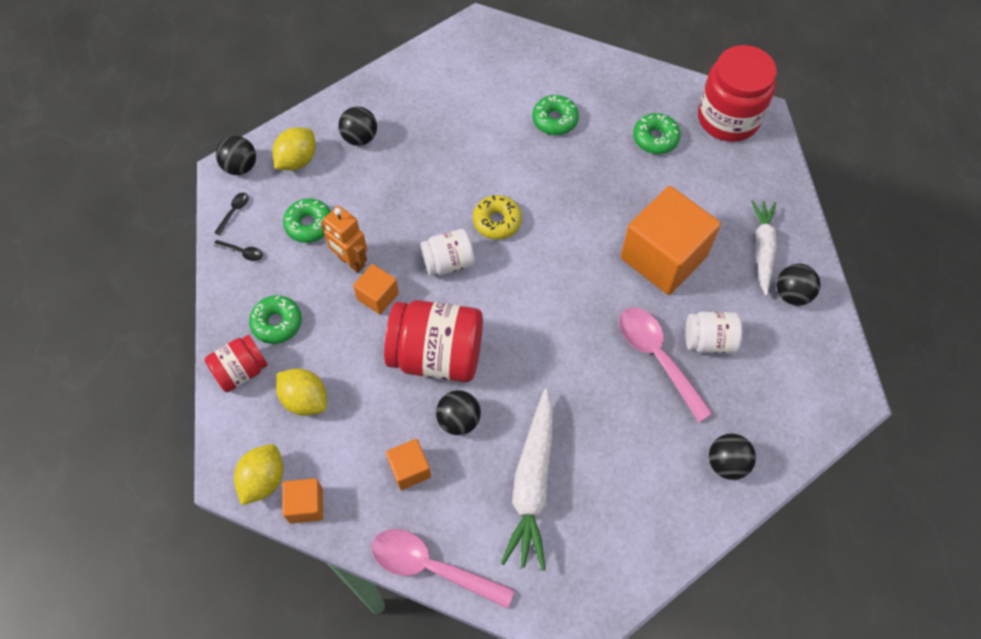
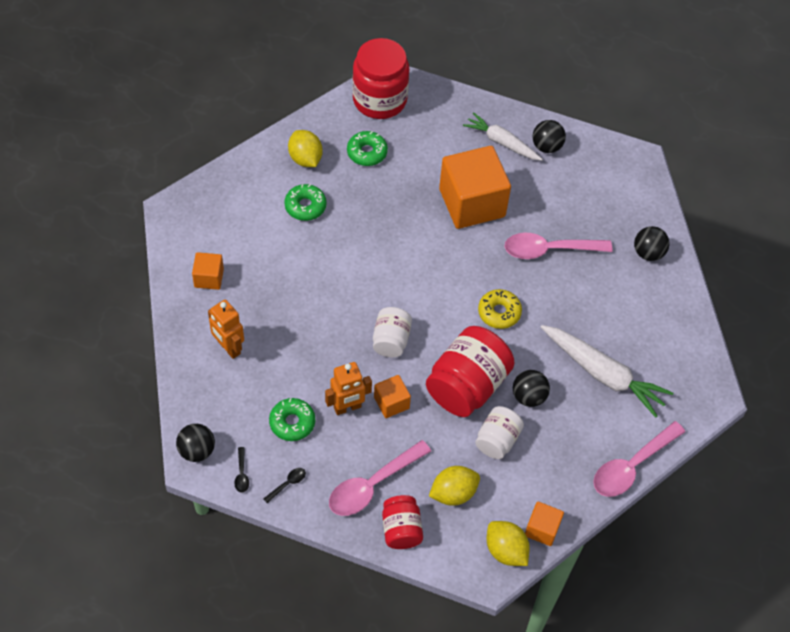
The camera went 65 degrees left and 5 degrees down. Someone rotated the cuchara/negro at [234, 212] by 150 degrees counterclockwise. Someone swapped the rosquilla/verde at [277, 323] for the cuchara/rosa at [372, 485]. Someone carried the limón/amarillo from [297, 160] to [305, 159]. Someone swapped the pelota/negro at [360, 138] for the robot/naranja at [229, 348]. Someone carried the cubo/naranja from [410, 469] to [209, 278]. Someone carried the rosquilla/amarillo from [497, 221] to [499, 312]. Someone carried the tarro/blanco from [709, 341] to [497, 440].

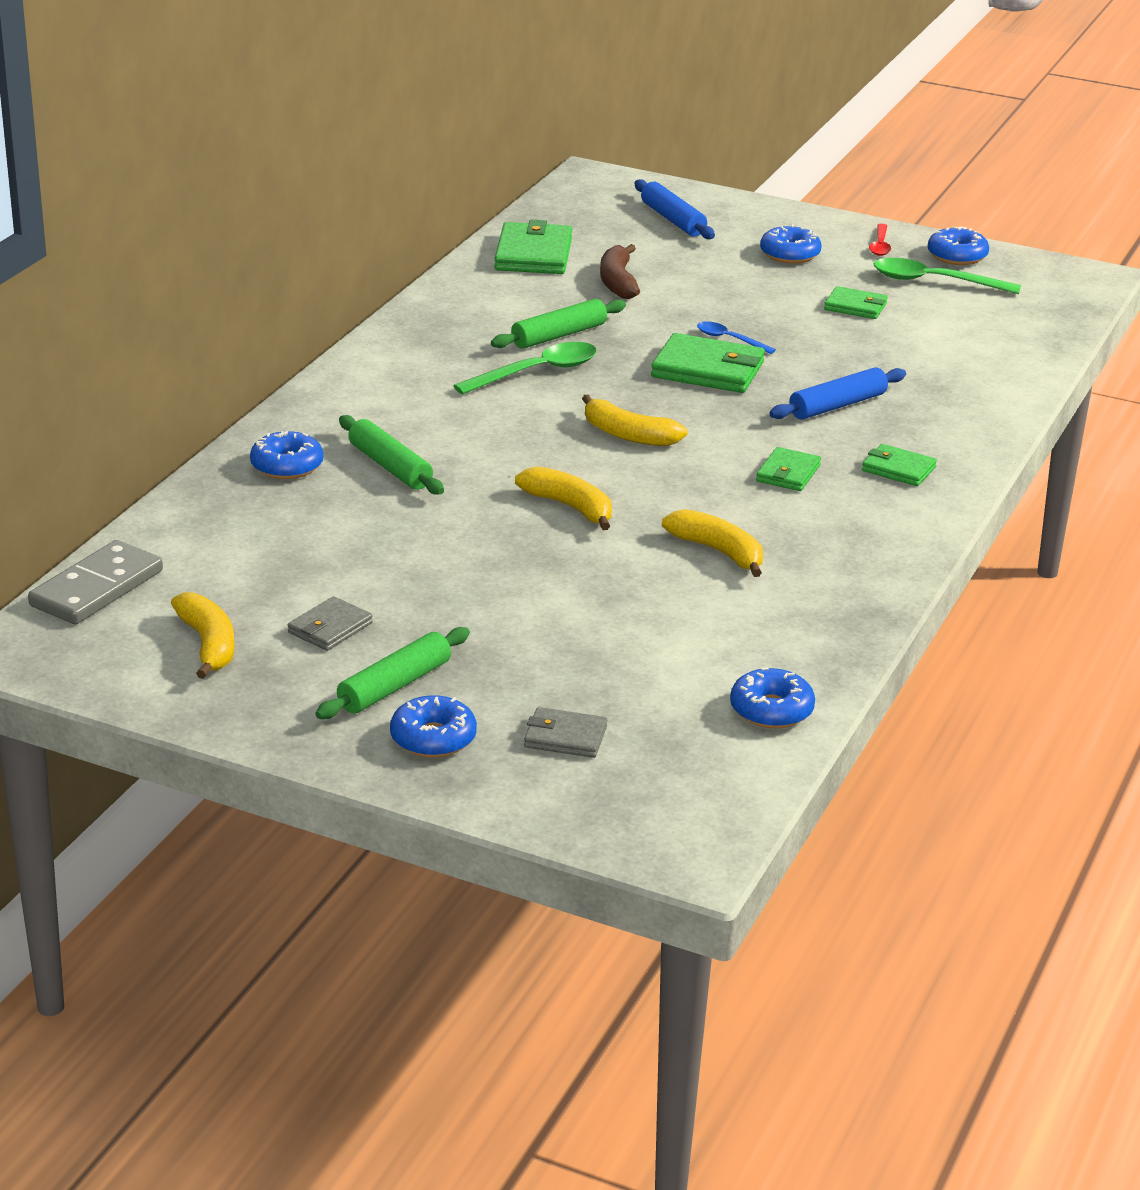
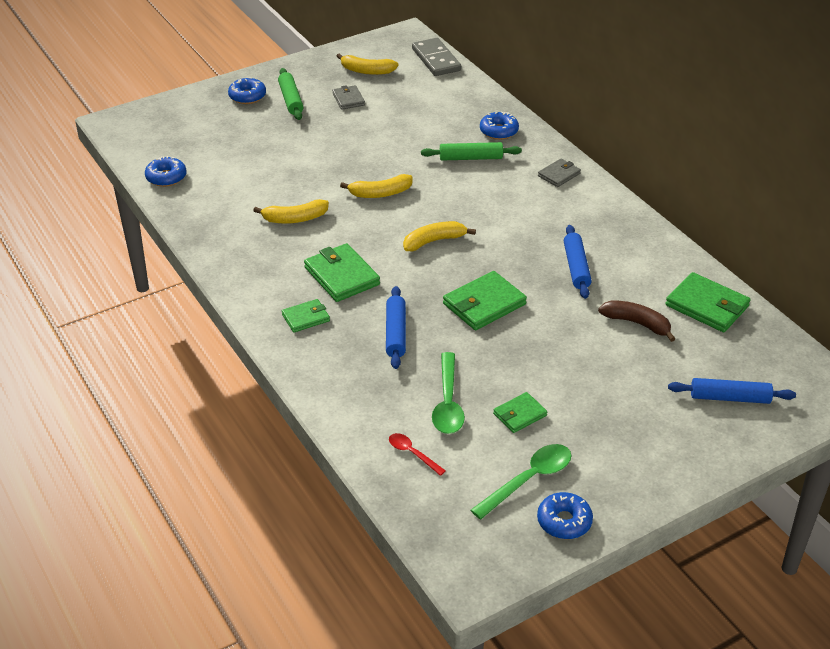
The camera went 125 degrees right and 10 degrees up. Someone carried the cuchara/verde from [537, 372] to [447, 402]. Someone repainted the rodillo/verde at [559, 335], which became the rodillo/azul at [576, 267]. Someone carried the cartera/gris from [565, 737] to [559, 175]. Someone took away the cuchara/azul at [729, 339]. Someone scaled the cartera/verde at [788, 473] by 1.70. Someone took away the rosquilla/azul at [790, 254]. Someone carried the cuchara/rojo from [880, 245] to [412, 453].

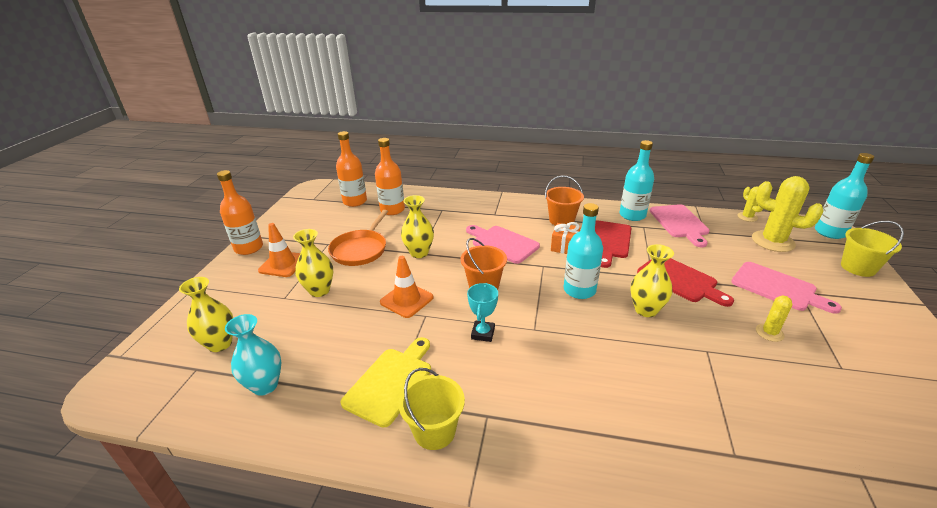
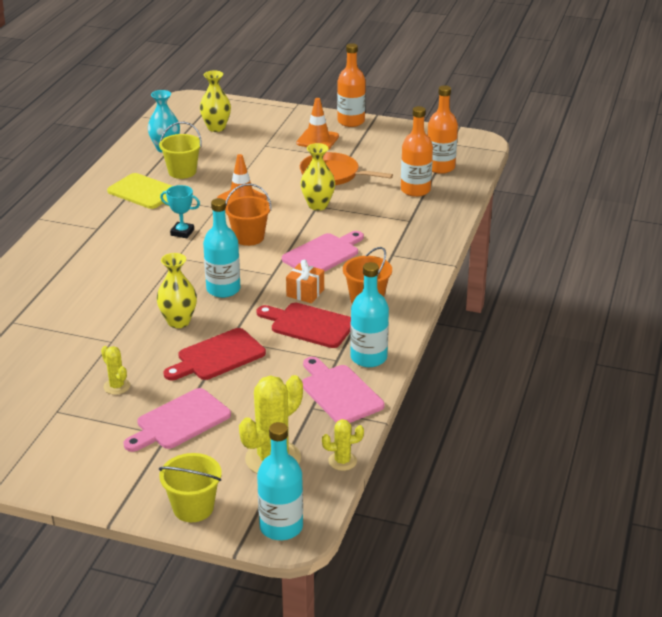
The camera went 95 degrees right and 0 degrees up. Someone took away the florero/amarillo at [319, 290]. Someone carried the balde/amarillo from [434, 431] to [182, 172]. Someone rotated the tabla de cortar/rosa at [680, 223] by 60 degrees clockwise.

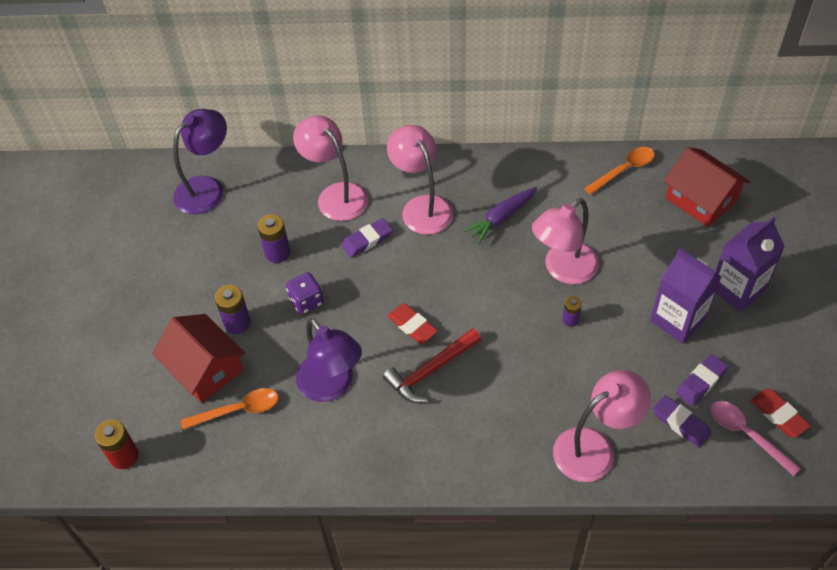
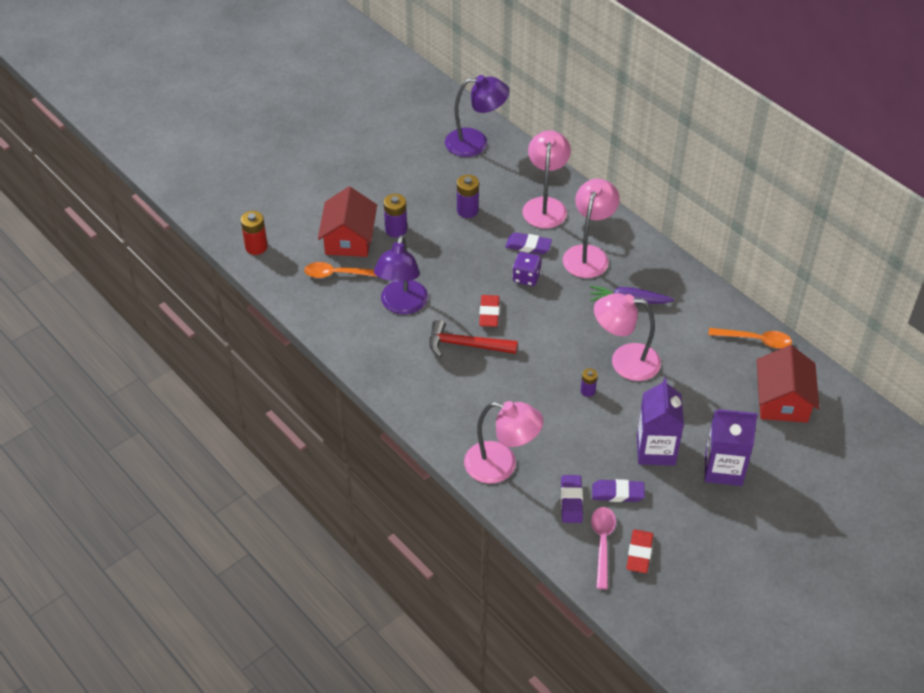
The camera went 45 degrees right and 5 degrees down. Someone rotated the cuchara/naranja at [238, 410] by 150 degrees clockwise. Someone carried the dado/morado from [306, 301] to [526, 277].

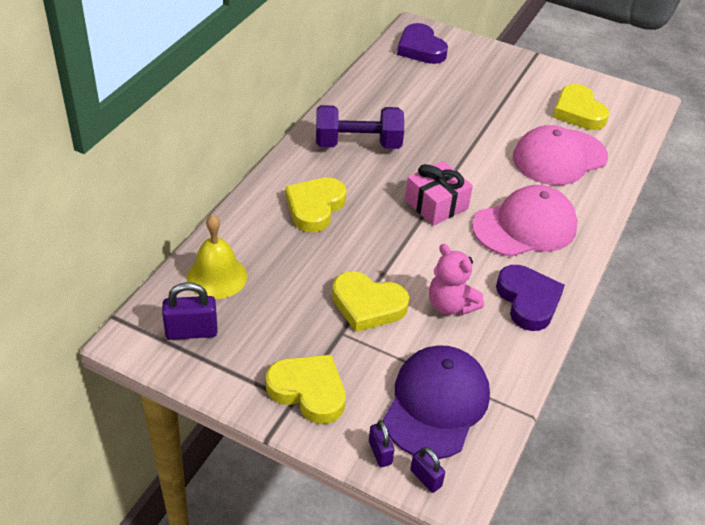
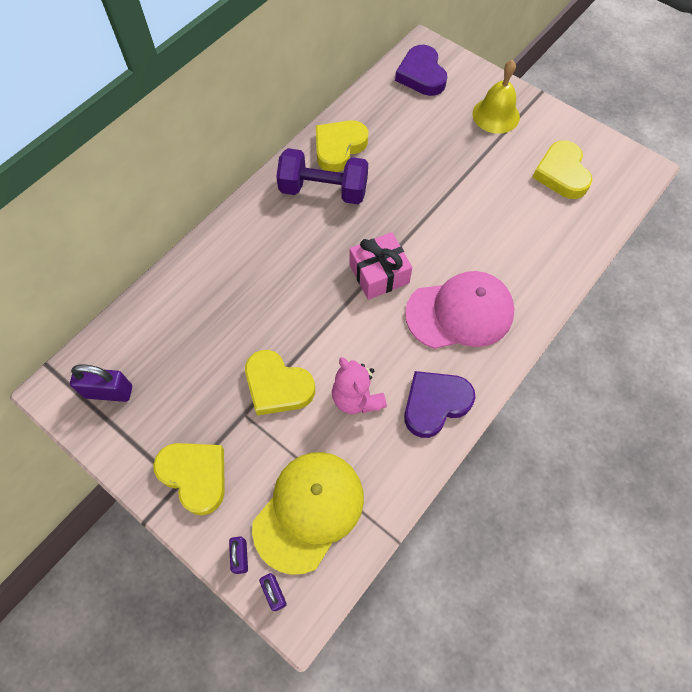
The camera went 15 degrees right and 20 degrees up. Someone carried the campana/amarillo from [217, 276] to [496, 115]. Someone carried the corazón/amarillo from [315, 207] to [339, 148]. Someone repainted the gorra/morado at [436, 404], which became the gorra/amarillo at [309, 511]. Someone rotated the corazón/morado at [528, 301] by 120 degrees counterclockwise. Someone took away the gorra/rosa at [559, 157].

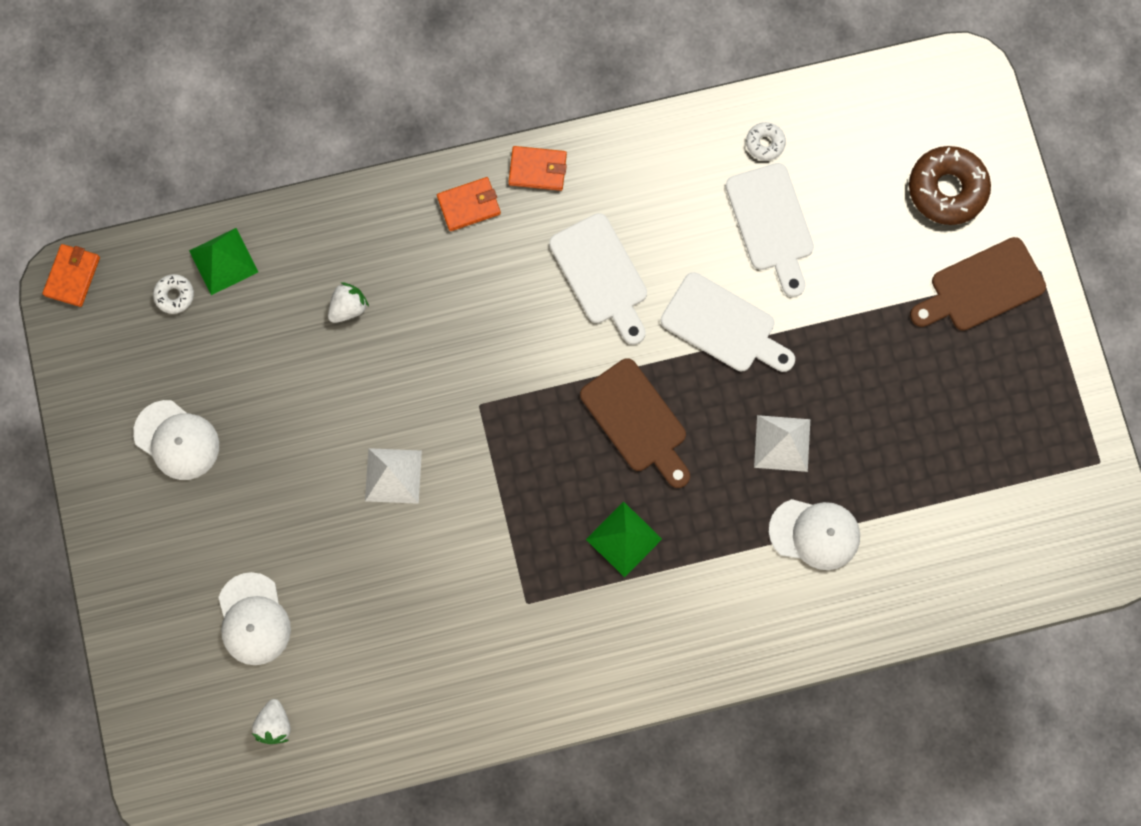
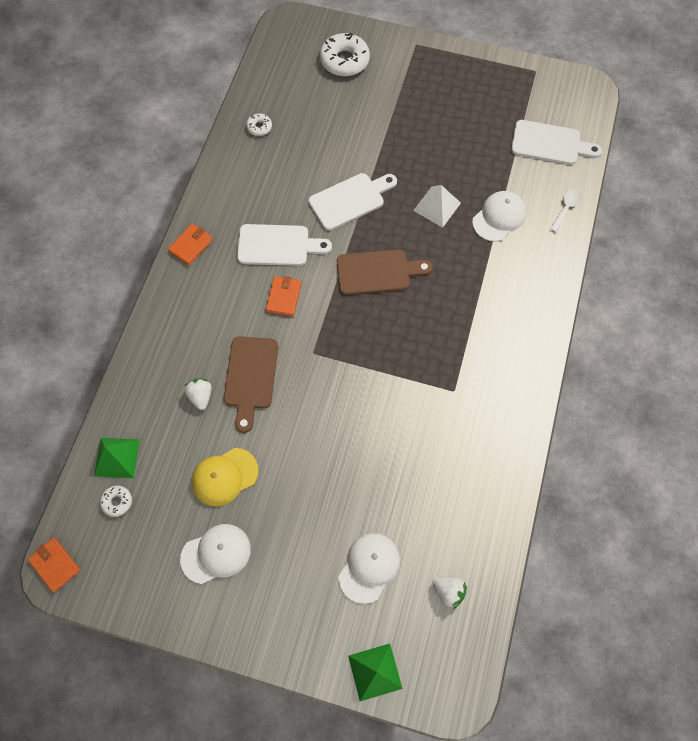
The camera went 60 degrees left and 10 degrees down. Someone rotated the gorra/blanco at [253, 619] by 75 degrees counterclockwise. Someone took away the pirámide/blanco at [393, 475]. Someone carried the cartera/naranja from [469, 205] to [284, 297]. Someone carried the pirámide/verde from [624, 539] to [375, 672]. Someone carried the tabla de cortar/blanco from [771, 223] to [550, 143]. Someone repainted the rosquilla/marrón at [947, 189], which became the rosquilla/blanco at [344, 61]. Someone carried the tabla de cortar/marrón from [981, 287] to [250, 377]. Someone put down the gorra/amarillo at [225, 477]. Someone put down the cuchara/blanco at [566, 208].

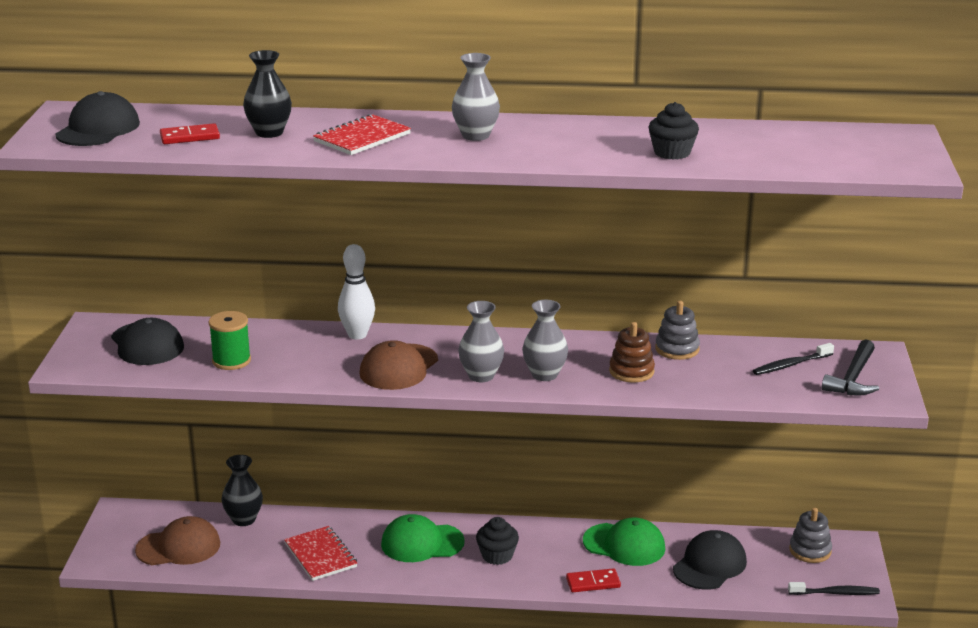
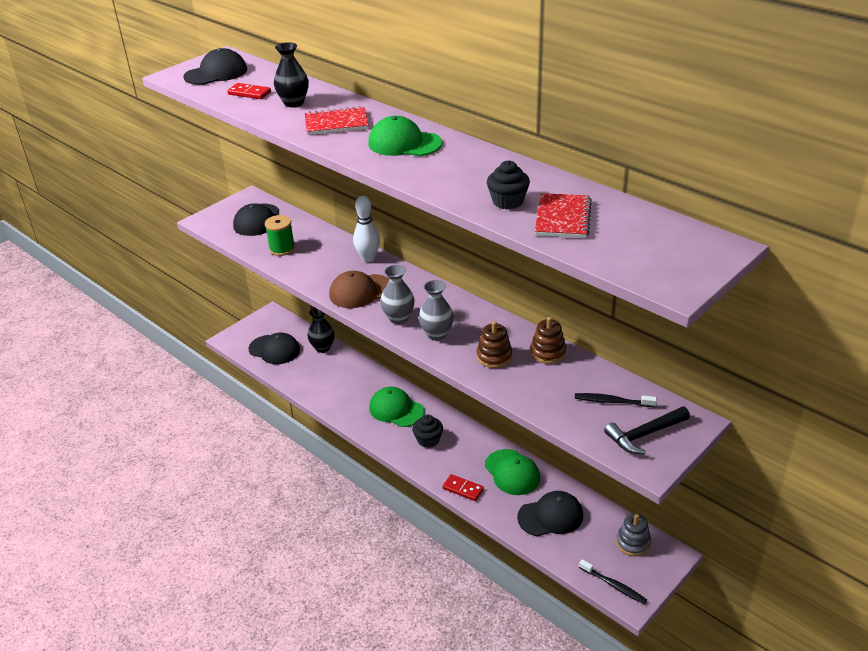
The camera went 40 degrees right and 10 degrees up. Someone repainted the gorra/marrón at [178, 547], which became the gorra/negro at [274, 350]. Someone carried the cuaderno/rojo from [320, 555] to [562, 218]. Someone swapped the florero/gris at [475, 136] for the gorra/verde at [404, 143]. Someone repainted the juguete apilable/gris at [677, 349], which became the juguete apilable/marrón at [548, 352].

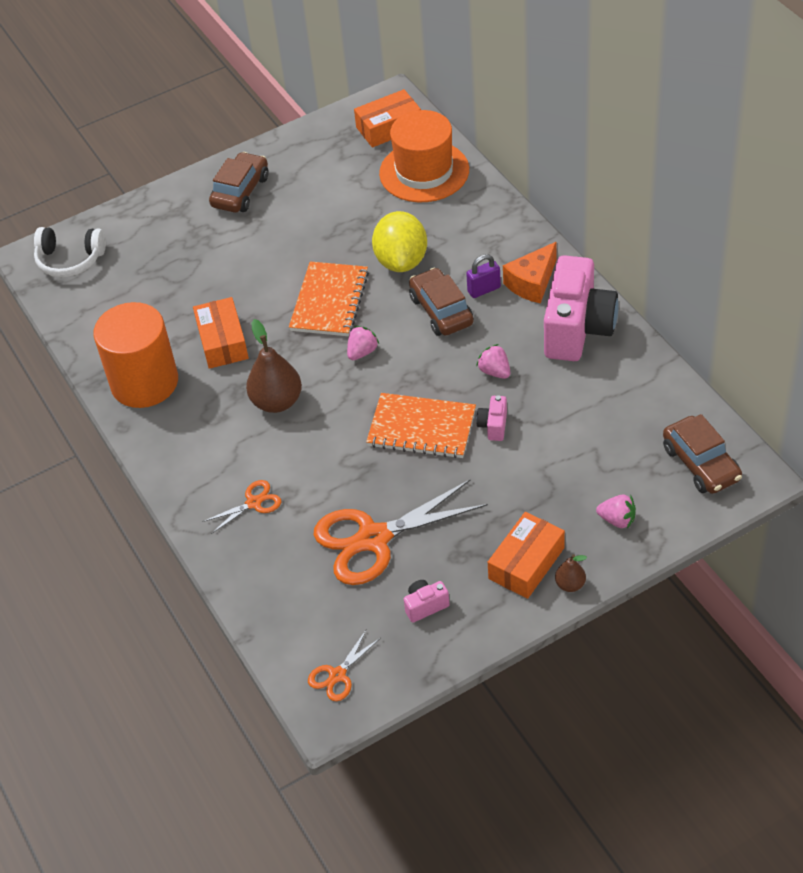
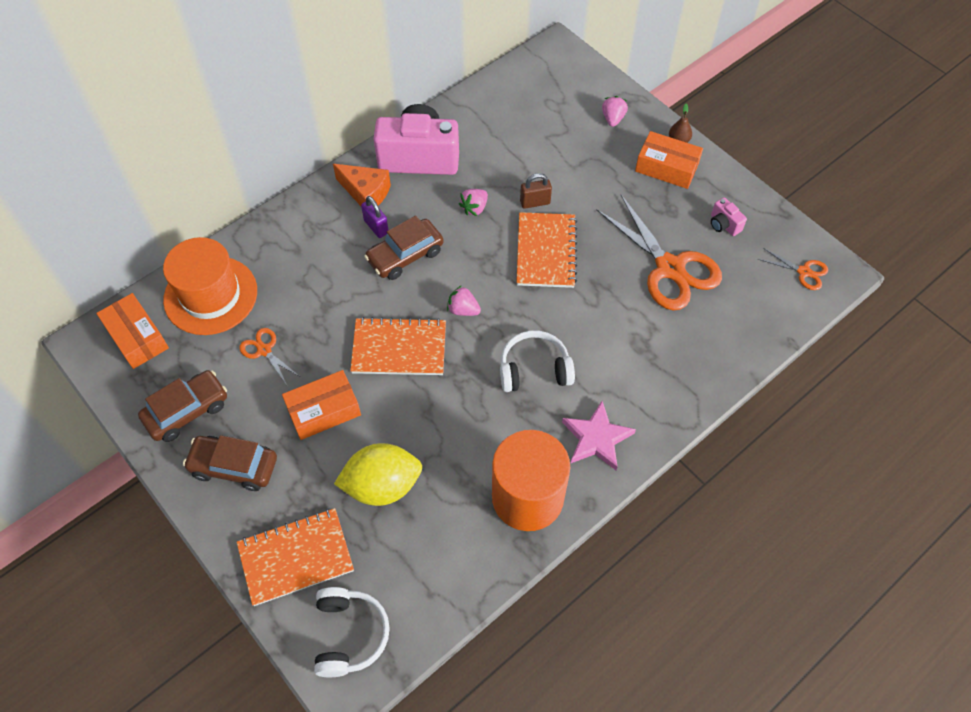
The camera went 105 degrees left and 10 degrees up. Someone carried the caja/naranja from [222, 341] to [324, 411]. Someone carried the tijeras/naranja from [253, 503] to [264, 350]. Someone swapped the pera/marrón at [277, 402] for the auriculares/blanco at [534, 369]. Someone carried the limón/amarillo from [401, 261] to [382, 485]. Someone swapped the cámara/rosa at [493, 426] for the candado/marrón at [535, 202]. Someone carried the coche/marrón from [701, 464] to [187, 411]. Someone put down the cuaderno/naranja at [296, 557]. Someone put down the estrella/rosa at [596, 438].

